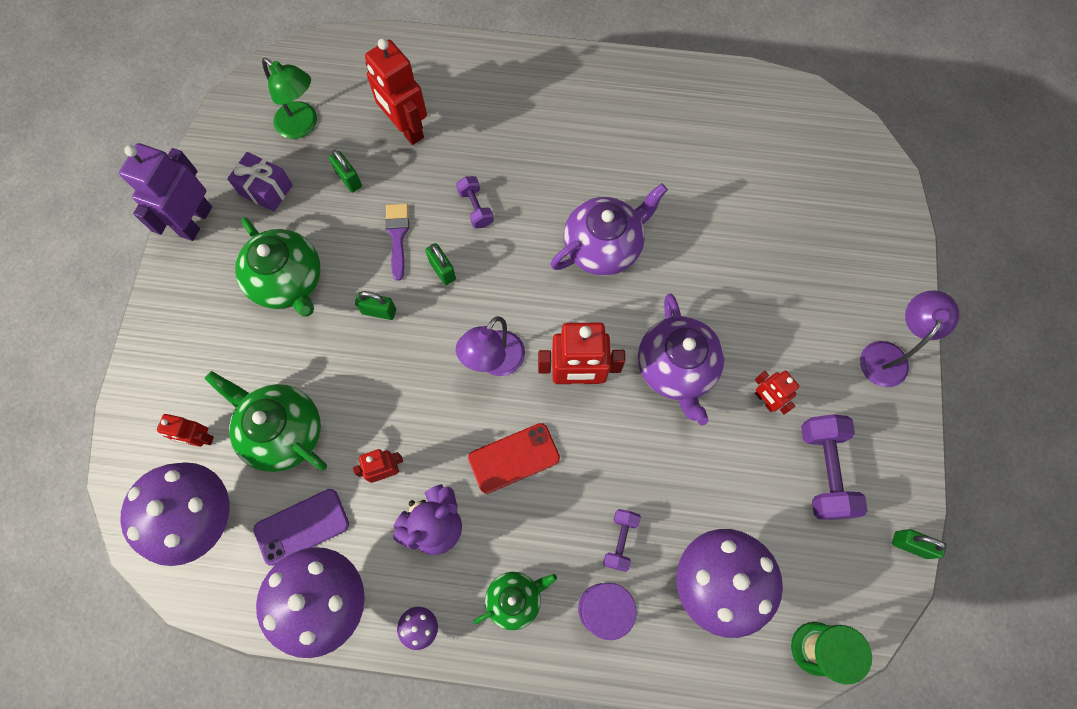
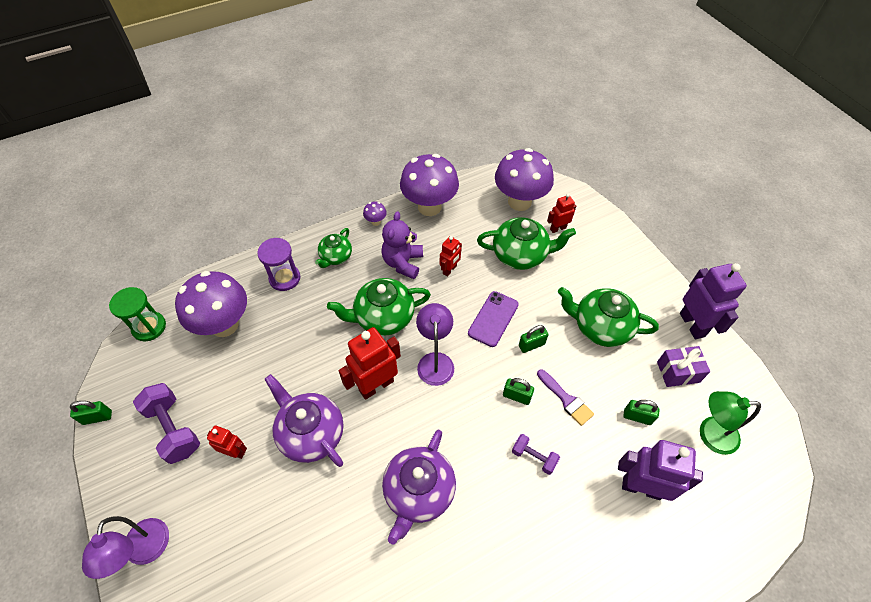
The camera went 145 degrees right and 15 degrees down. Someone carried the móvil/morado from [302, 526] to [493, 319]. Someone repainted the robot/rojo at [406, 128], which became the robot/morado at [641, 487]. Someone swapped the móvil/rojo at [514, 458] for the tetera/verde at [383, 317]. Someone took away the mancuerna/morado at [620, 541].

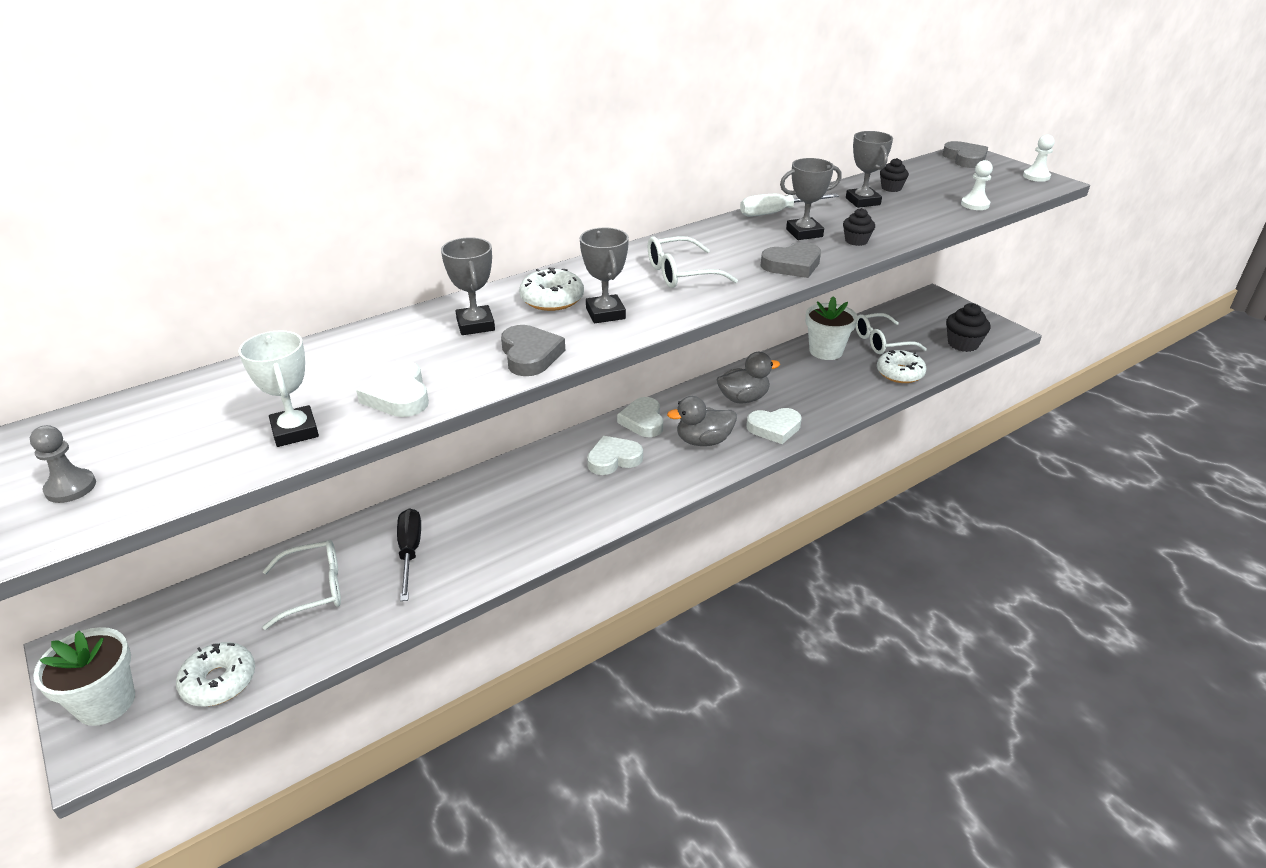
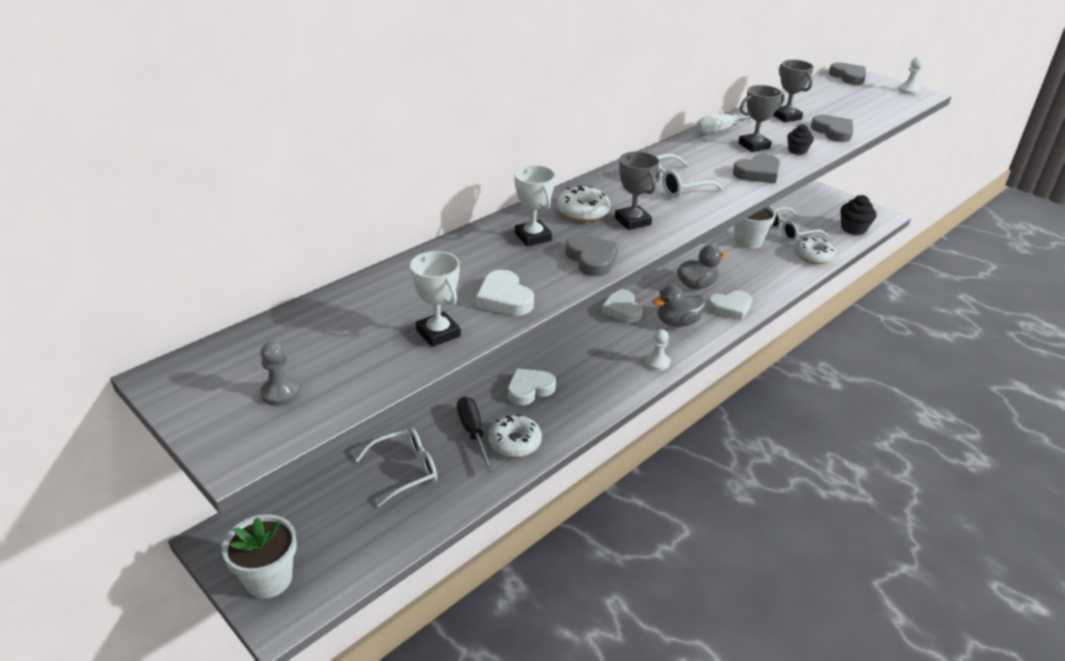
The camera went 10 degrees left and 0 degrees up. Someone carried the rosquilla/blanco from [219, 681] to [514, 442]. Someone repainted the trofeo/gris at [475, 325], which became the trofeo/blanco at [533, 237]. Someone carried the corazón/blanco from [613, 459] to [529, 389]. Someone took away the magdalena/negro at [891, 188]. Someone carried the peón/blanco from [975, 204] to [657, 363]. Someone put down the corazón/gris at [833, 132].

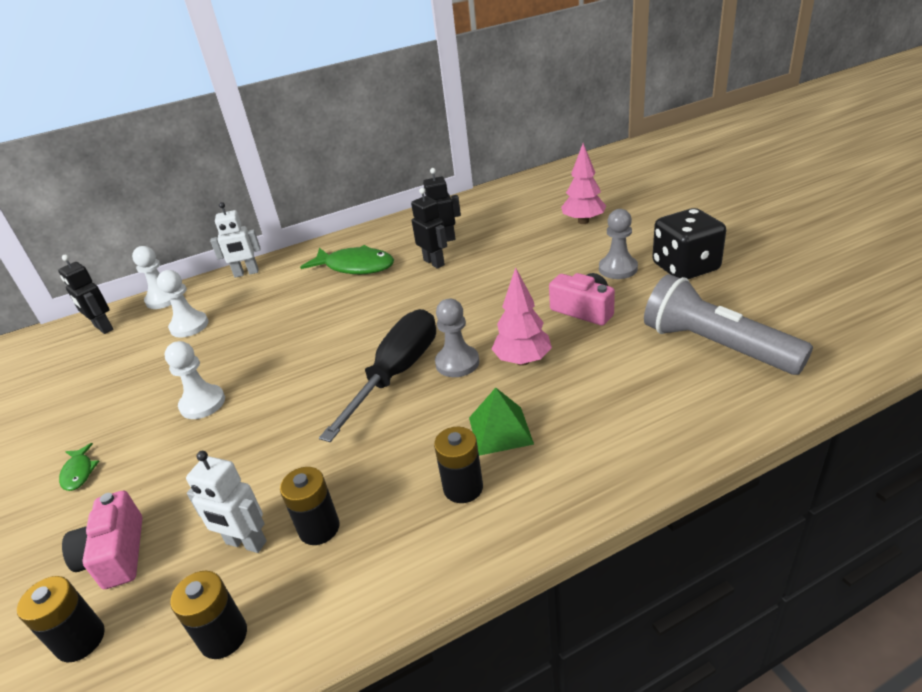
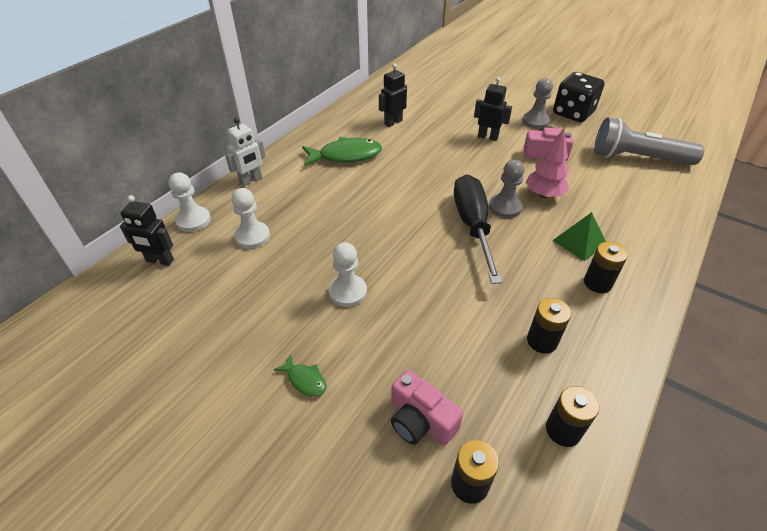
The camera went 35 degrees left and 10 degrees up. Someone took away the robot/blanco at [245, 543]. Someone carried the robot/negro from [434, 262] to [488, 137]. Someone took away the árbol/rosa at [583, 221].

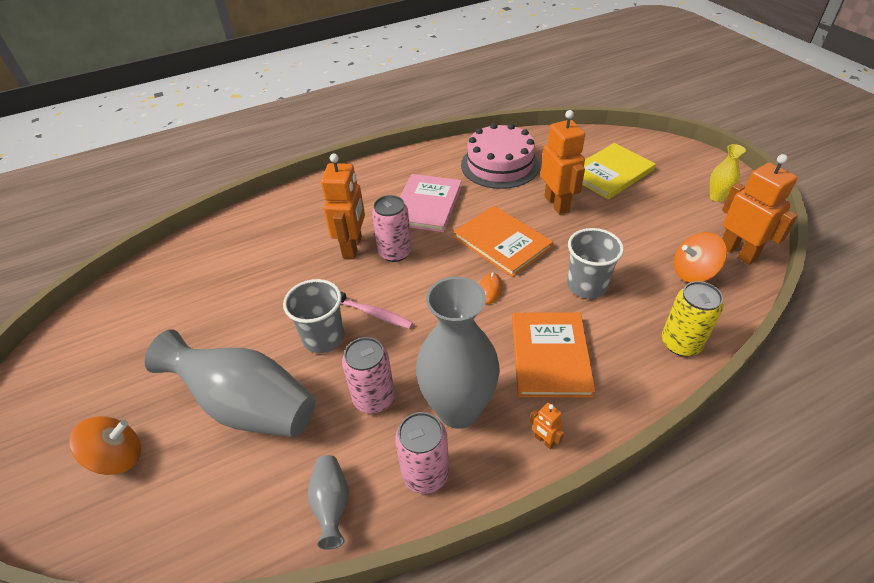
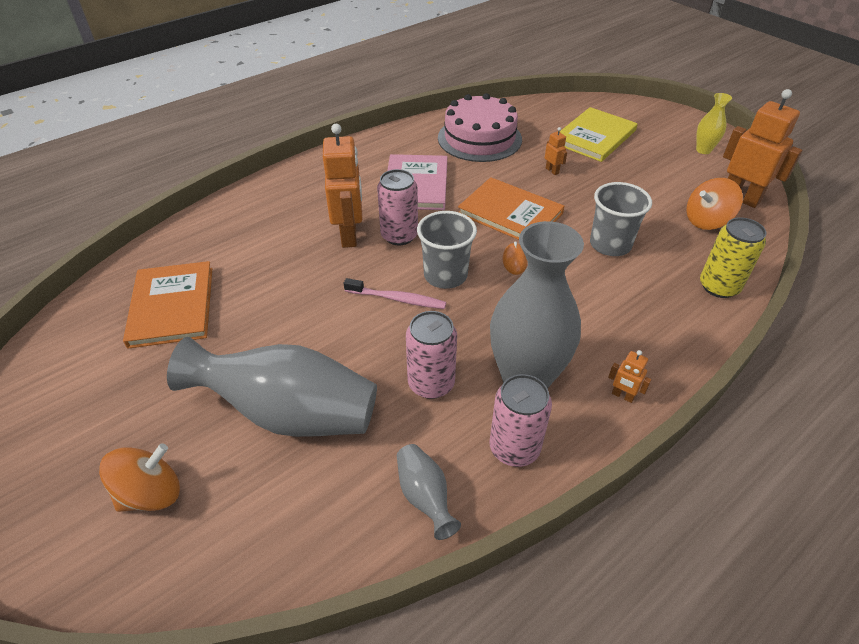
The camera went 15 degrees left and 0 degrees up. Someone carried the vaso/gris from [323, 338] to [445, 275]. Someone carried the libro/naranja from [550, 356] to [172, 306]. Someone scaled the robot/naranja at [557, 204] by 0.44.

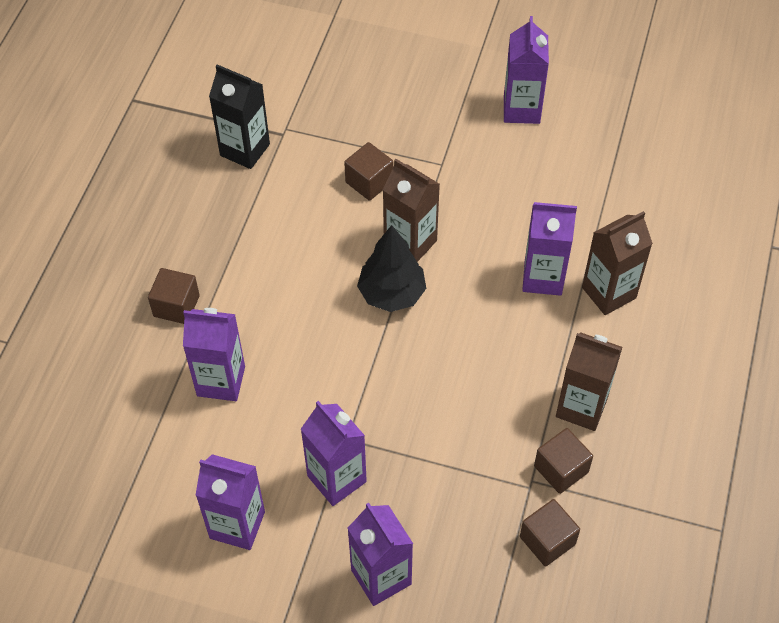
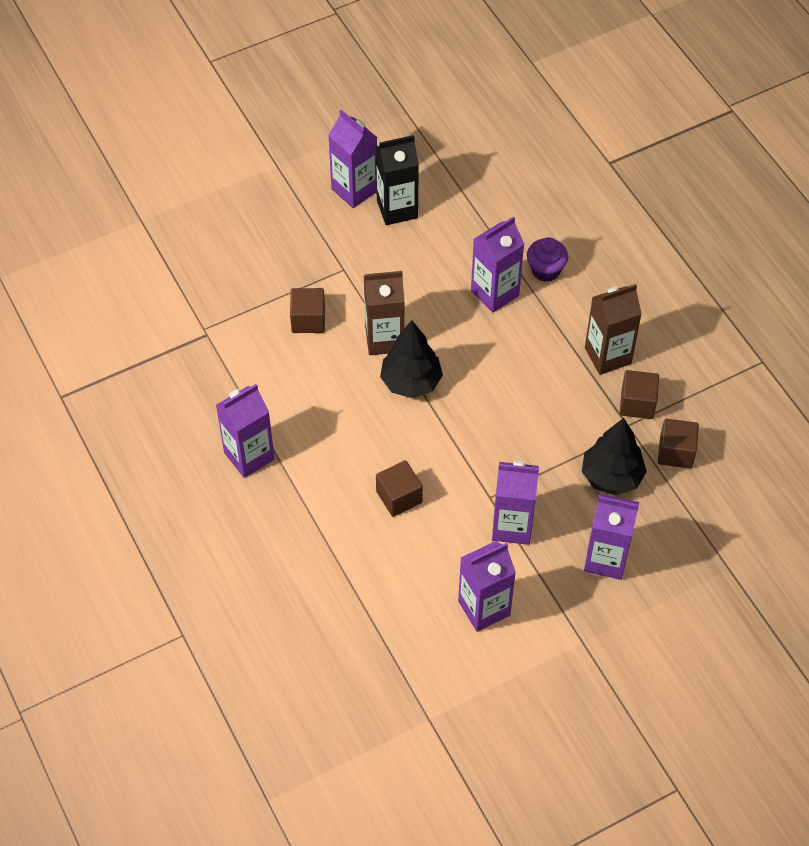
The camera went 45 degrees left and 0 degrees up. Someone carried the cubo/marrón from [176, 306] to [399, 497]. Someone carried the cartón de leche/morado from [221, 381] to [249, 456]. Someone carried the cartón de leche/negro from [245, 150] to [397, 209]. Someone swapped the cartón de leche/marrón at [609, 293] for the magdalena/morado at [545, 270]. Someone put down the árbol/negro at [611, 477].

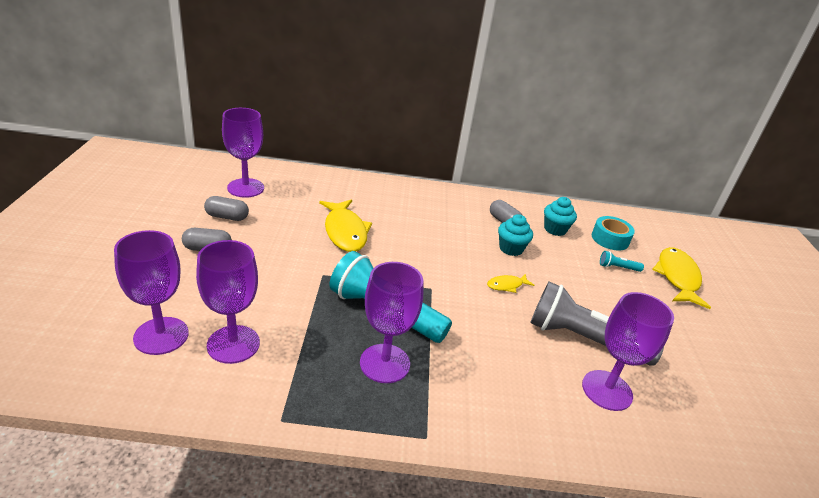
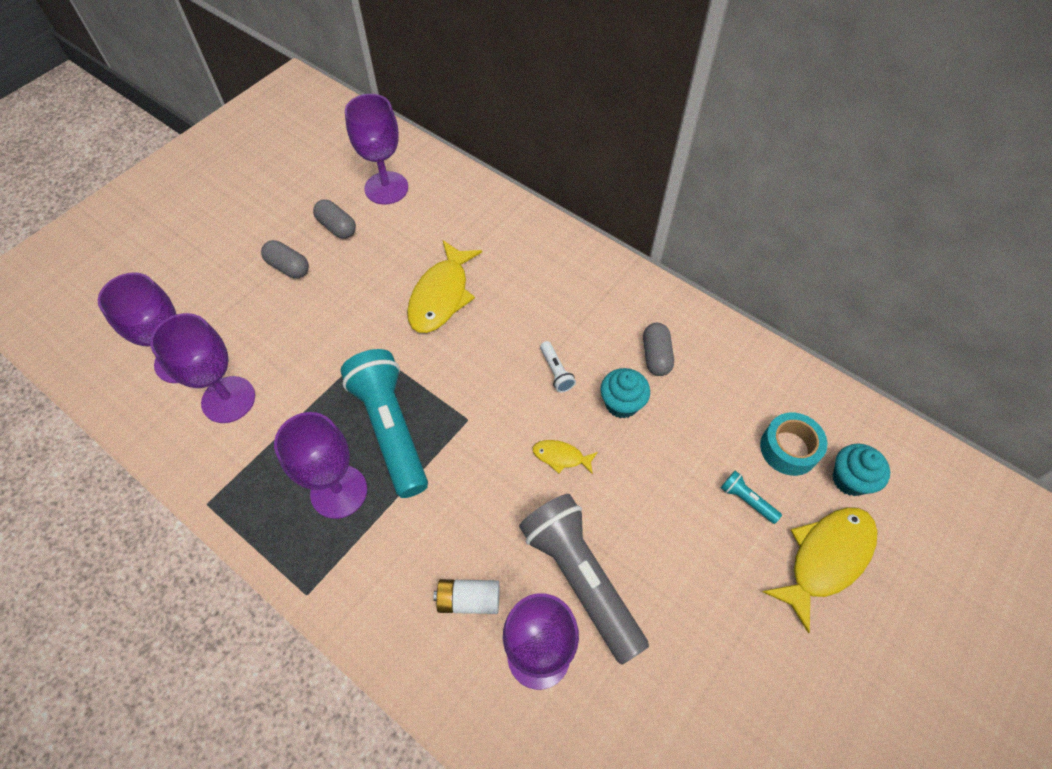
The camera went 40 degrees right and 25 degrees up. Someone carried the magdalena/turquesa from [555, 229] to [850, 479]. Someone put down the pila/blanco at [468, 600]. Someone put down the lámpara de mano/blanco at [556, 372].

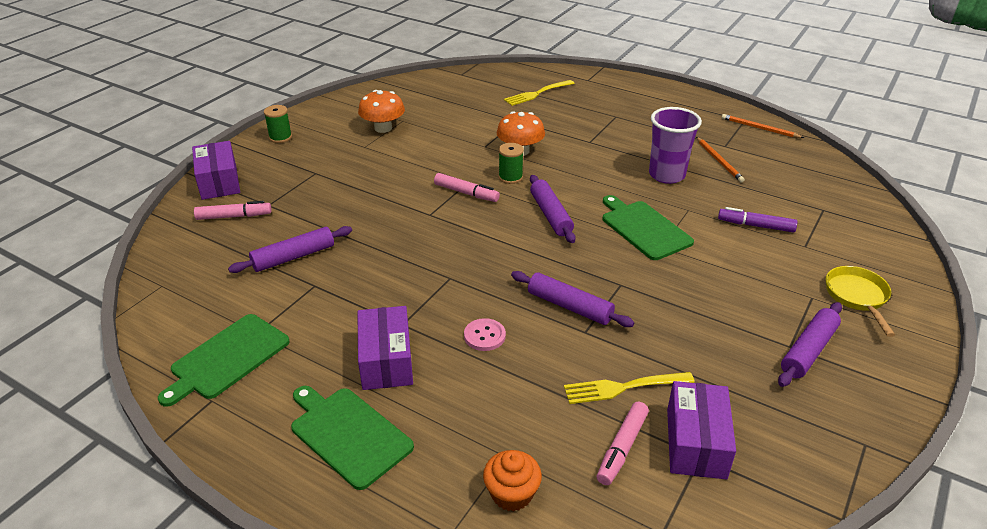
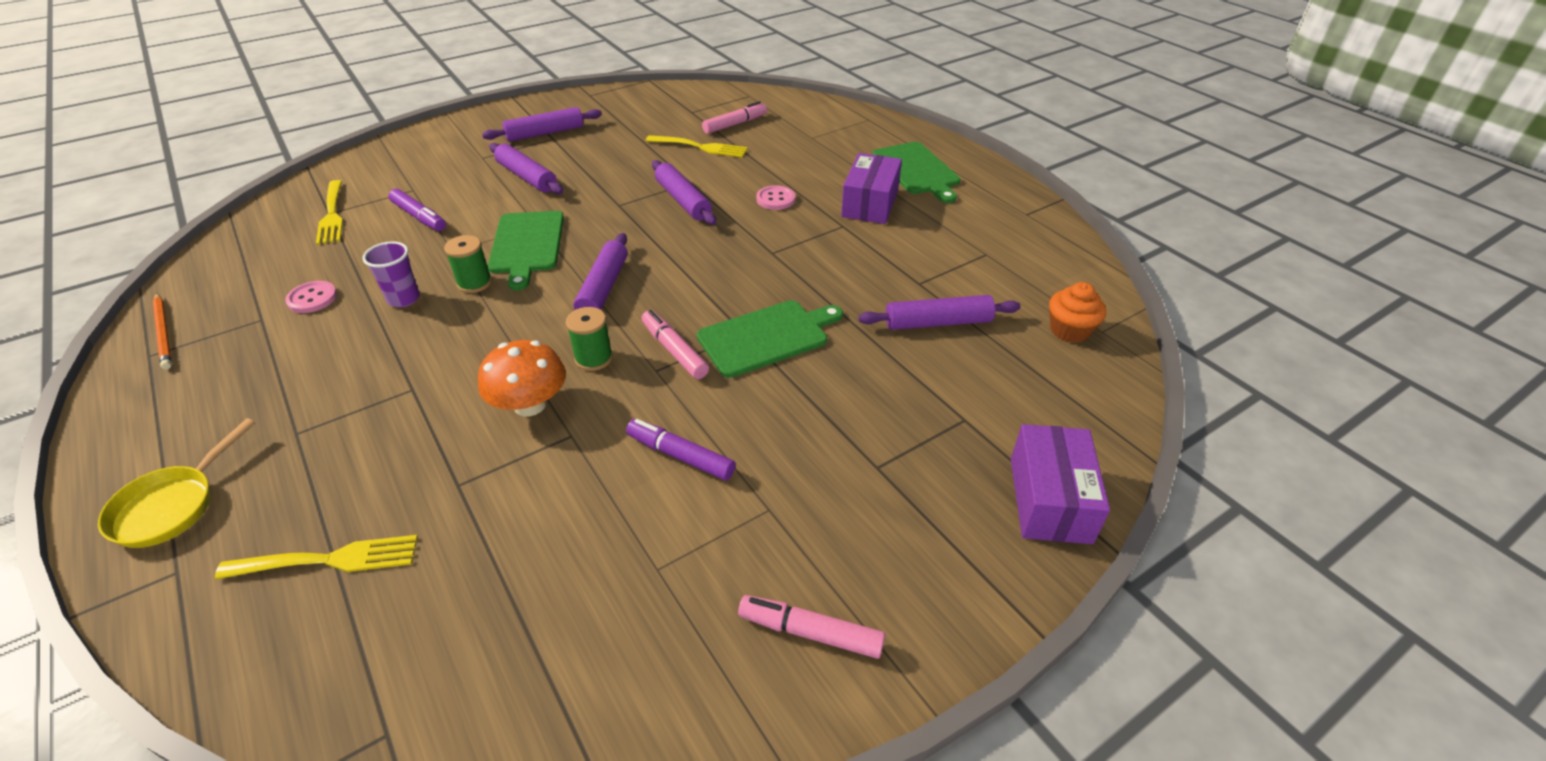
The camera went 155 degrees left and 5 degrees up. Someone carried the tabla de cortar/verde from [227, 358] to [767, 337]. Someone carried the rotulador/rosa from [234, 216] to [810, 632]. Someone carried the carrete/verde from [280, 137] to [474, 283]. Someone took away the seta/naranja at [383, 128]. Someone carried the magdalena/naranja from [512, 494] to [1069, 330]. Someone scaled the vaso/morado at [667, 175] by 0.61. Someone took away the caja/morado at [696, 443]. Someone swapped the lápiz/naranja at [719, 161] for the botón/rosa at [312, 298]. Someone carried the sartén/amarillo from [857, 297] to [171, 506]. Someone put down the tenedor/amarillo at [332, 214]. Someone put down the rodillo/morado at [527, 177]. Someone put down the rotulador/morado at [680, 456].

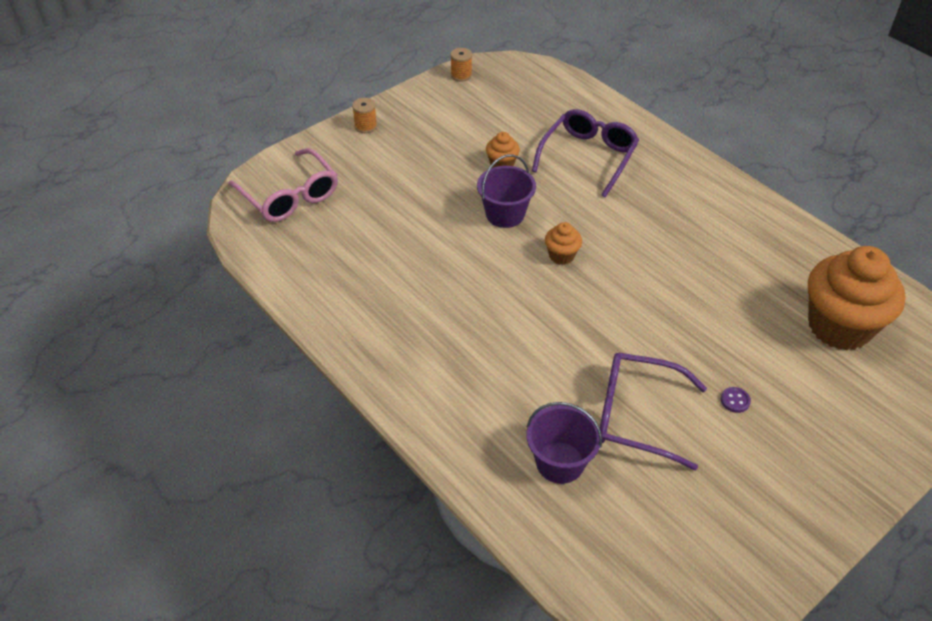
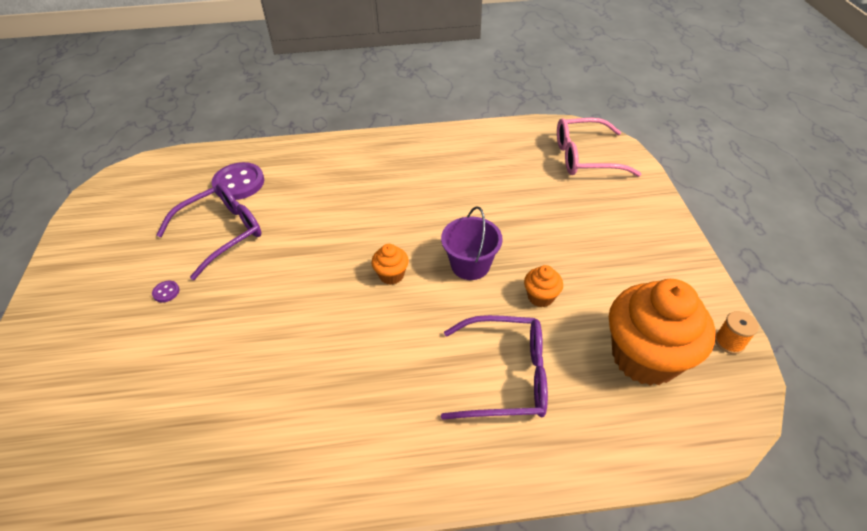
The camera went 125 degrees right and 0 degrees up. Someone took away the carrete/naranja at [365, 126]. Someone swapped the balde/morado at [560, 462] for the botón/morado at [239, 183]. Someone rotated the gafas/morado at [588, 157] by 60 degrees counterclockwise. Someone carried the magdalena/naranja from [839, 326] to [644, 357].

